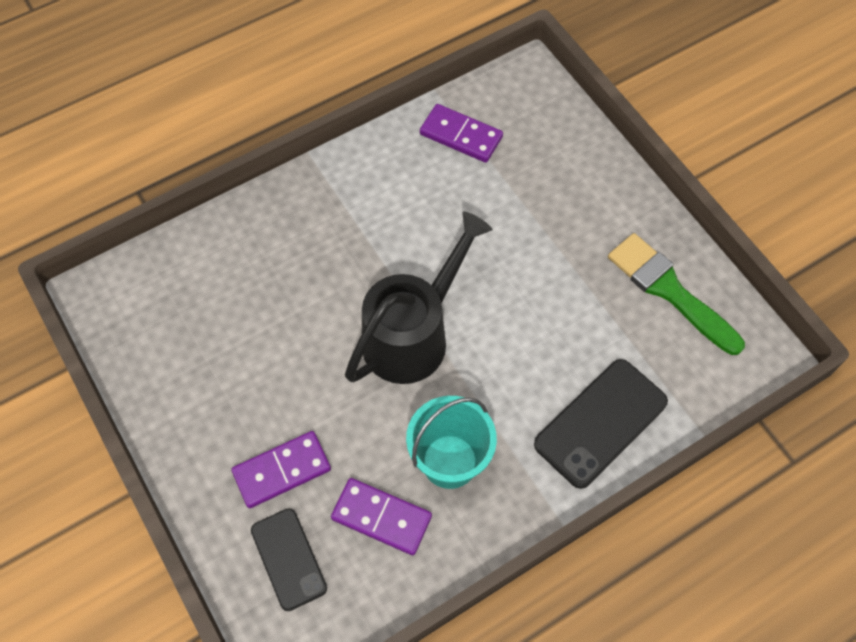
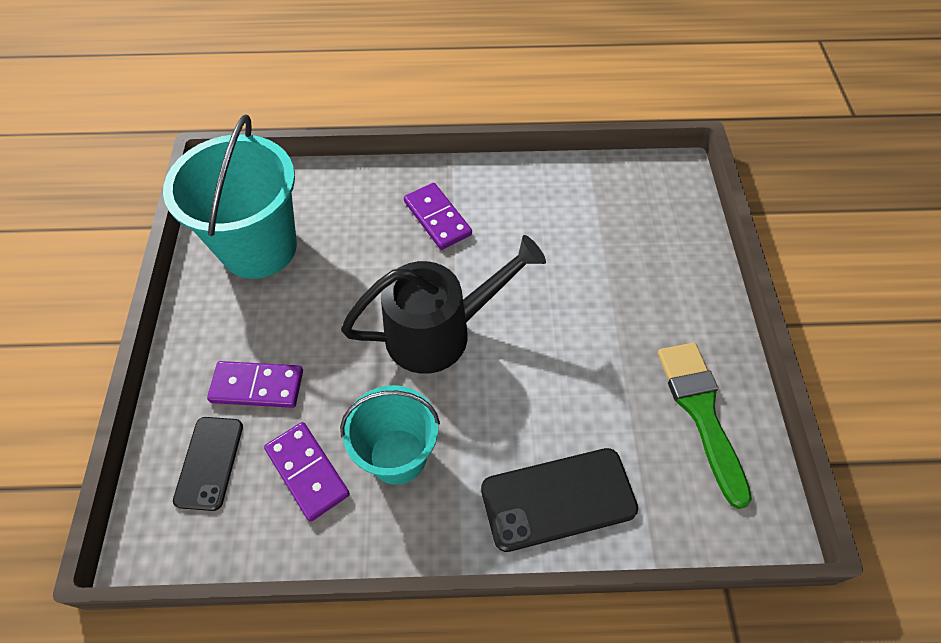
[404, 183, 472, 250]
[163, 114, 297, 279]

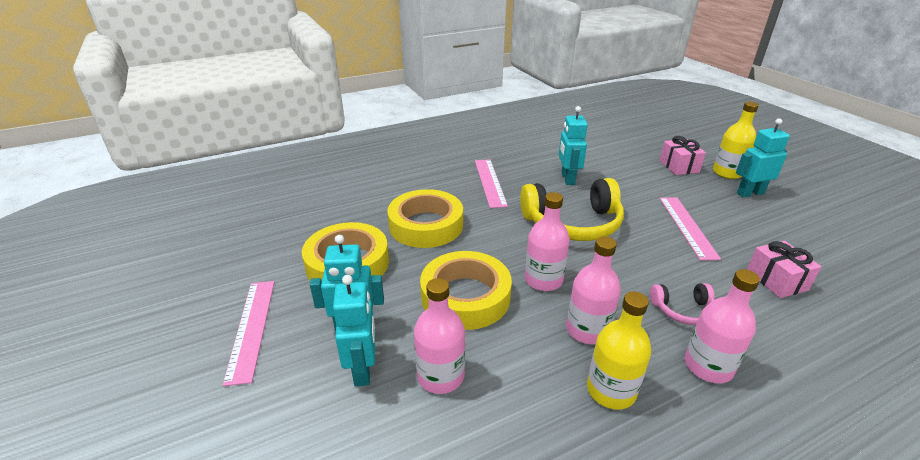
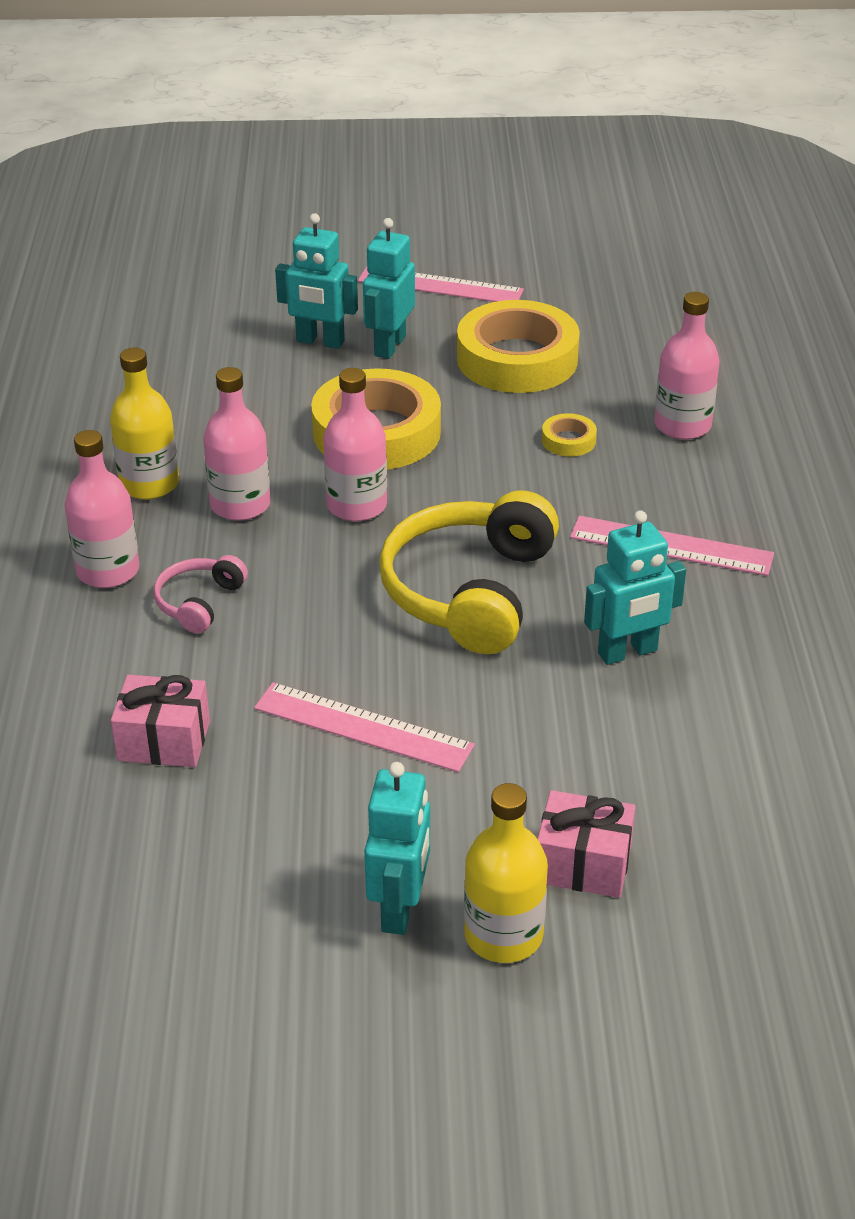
[542, 413, 597, 457]
[654, 292, 720, 440]
[584, 510, 686, 665]

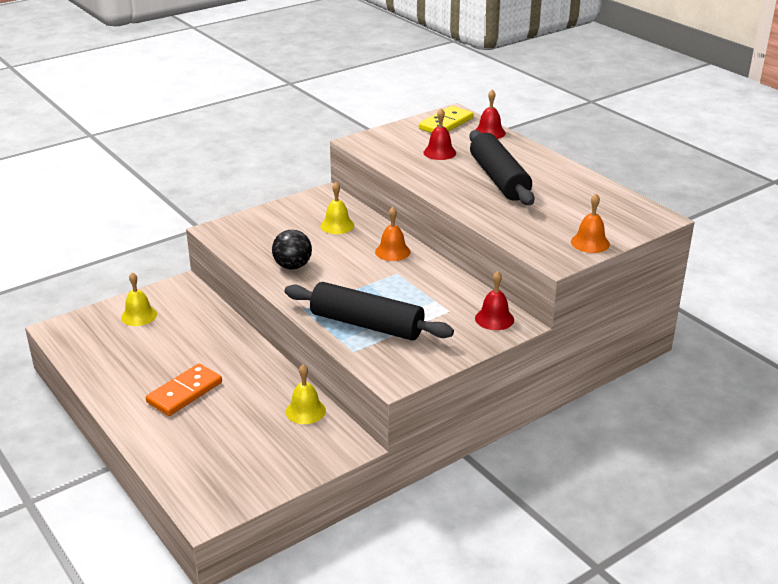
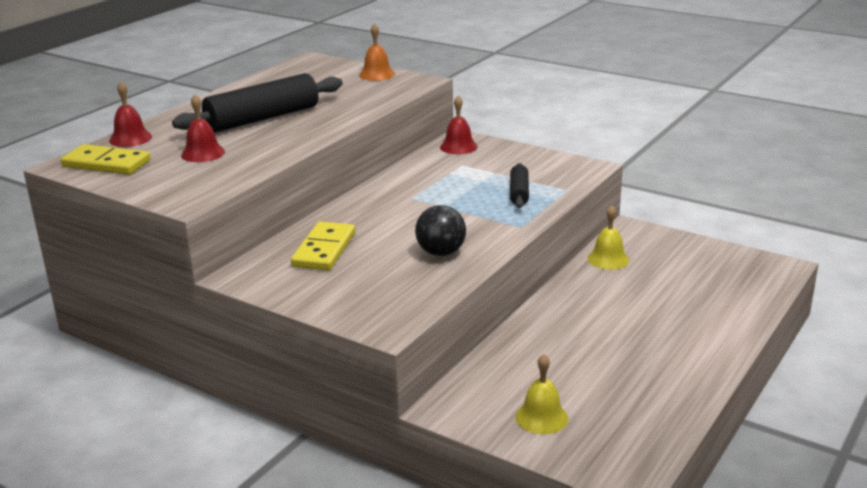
[146, 364, 222, 416] (first image)
[510, 163, 529, 208]
[291, 221, 355, 270]
[375, 207, 410, 261] (first image)

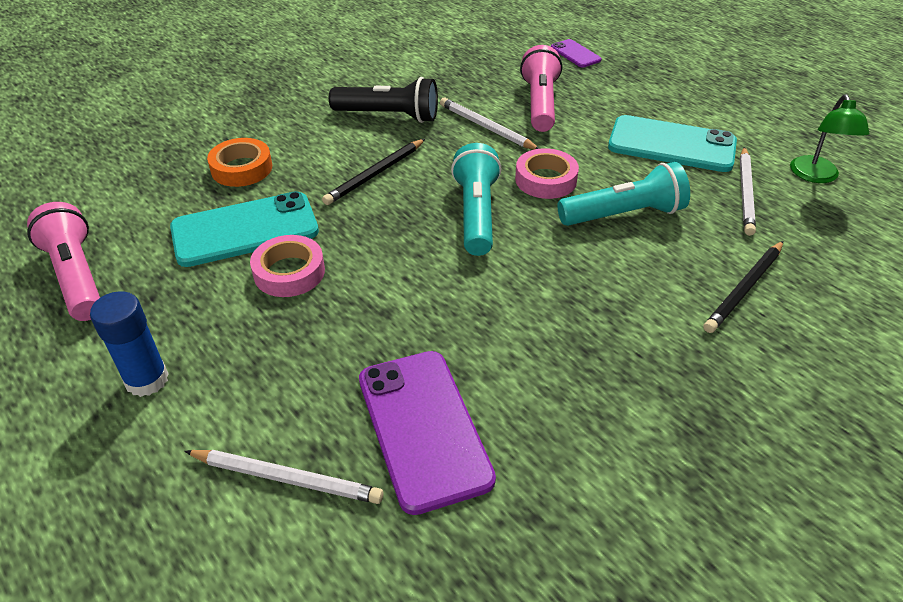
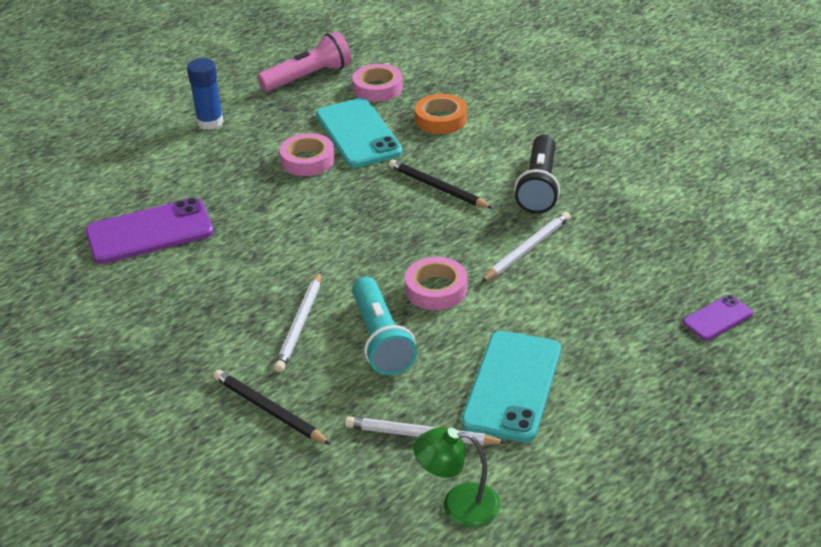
[274, 272, 321, 372]
[451, 143, 502, 256] (first image)
[520, 45, 562, 132] (first image)
[352, 64, 403, 102]

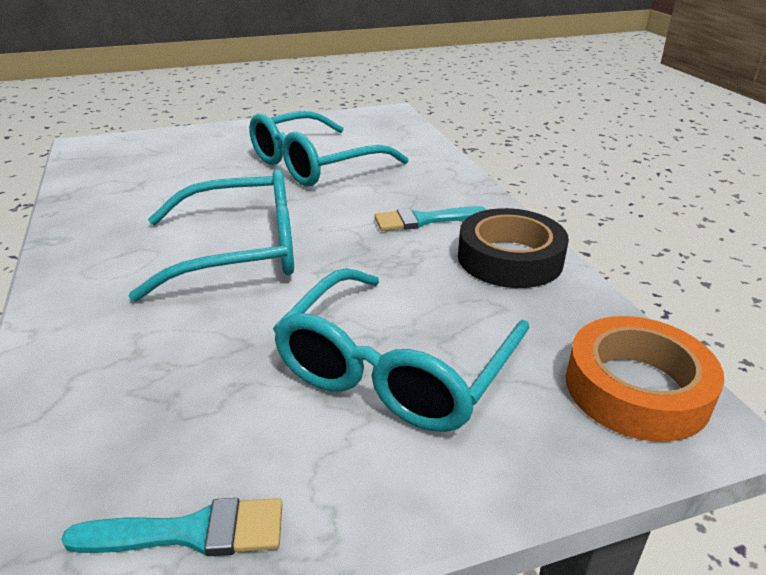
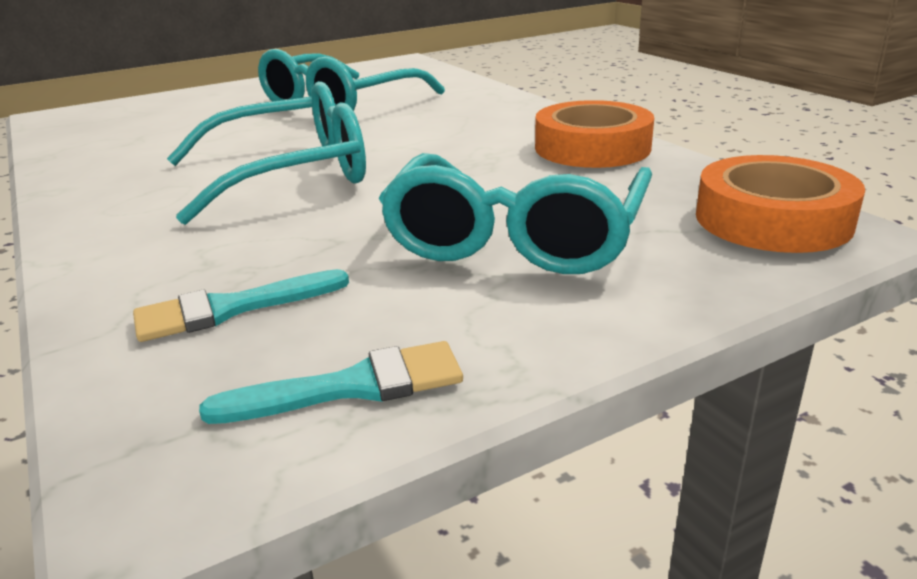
[133, 269, 349, 342]
[535, 100, 654, 168]

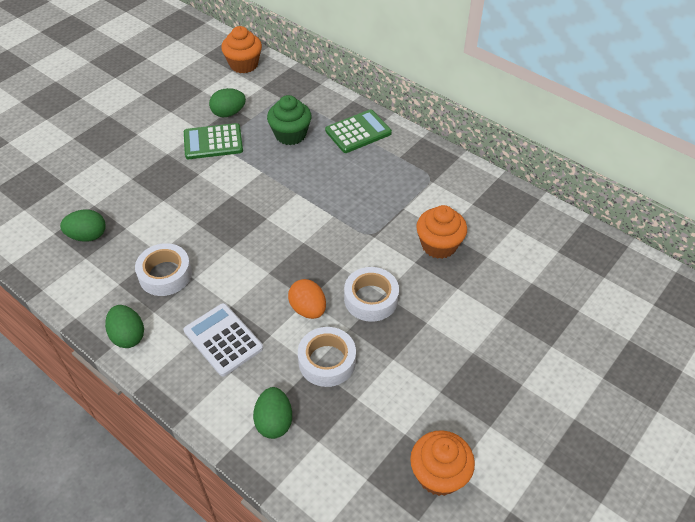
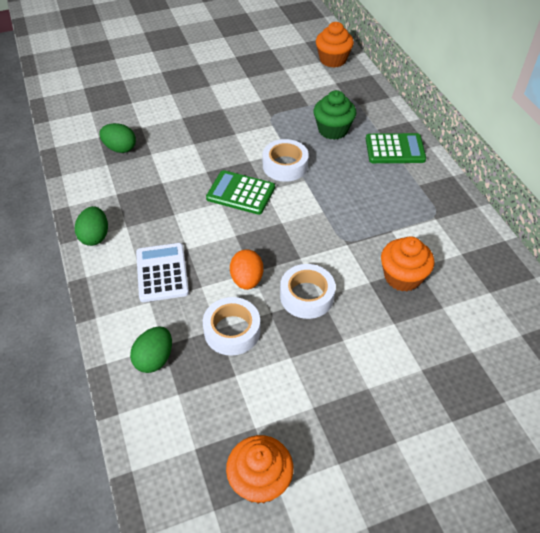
[263, 139, 309, 182]
[206, 170, 275, 215]
[209, 88, 246, 117] (first image)

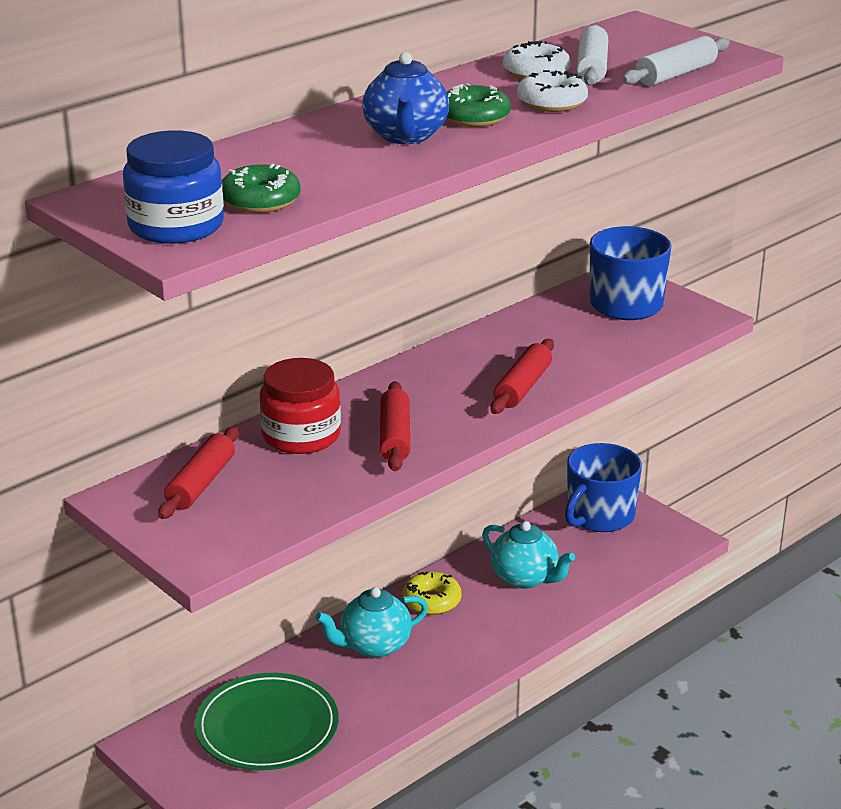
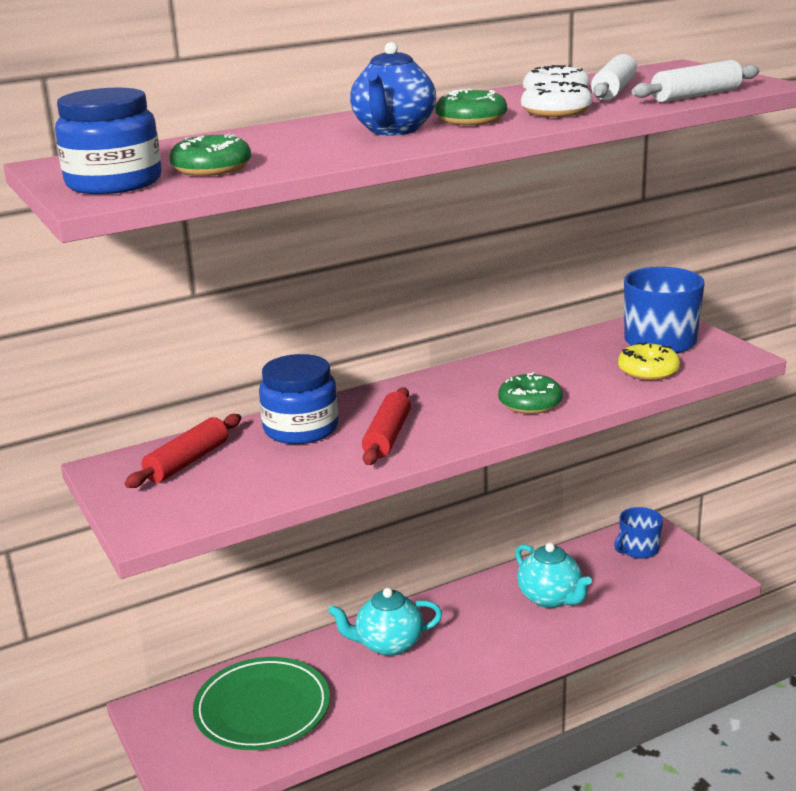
[259, 354, 338, 444]
[618, 342, 680, 380]
[498, 372, 563, 414]
[614, 507, 663, 559]

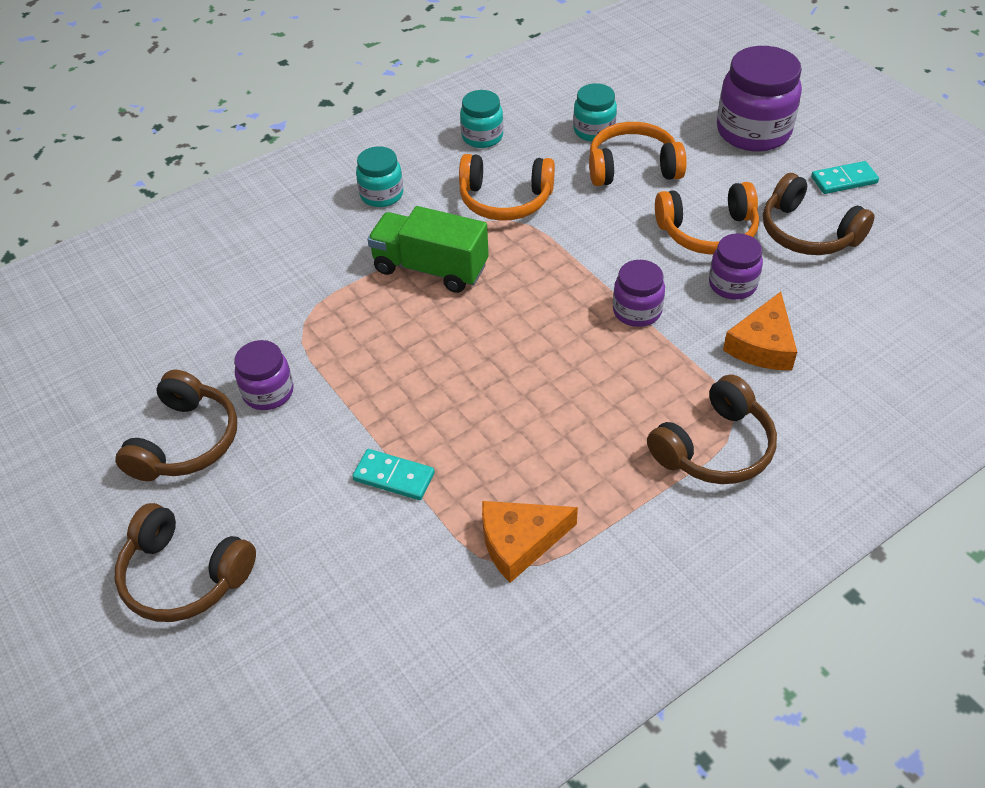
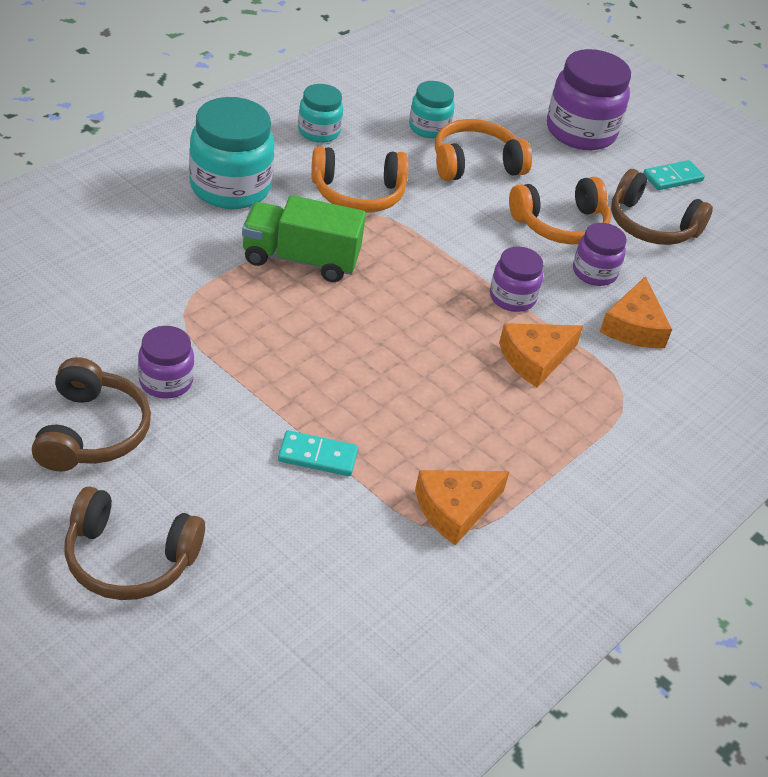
[189, 97, 275, 209]
[647, 374, 777, 484] (first image)
[499, 323, 583, 388]

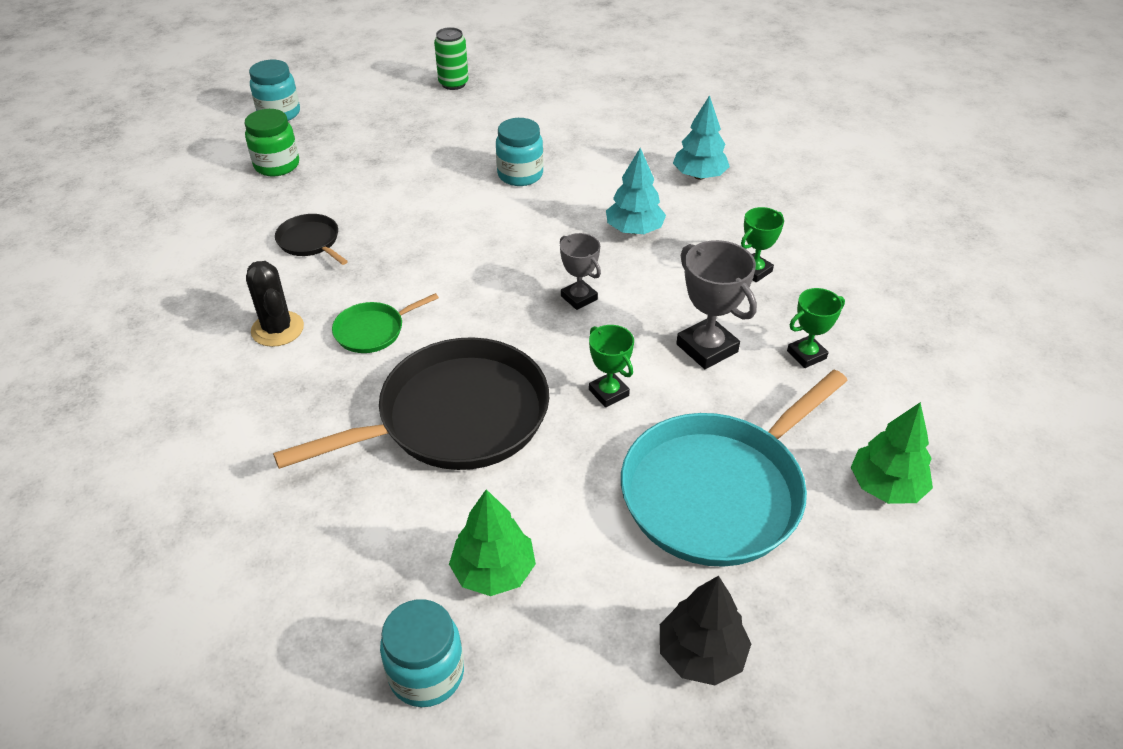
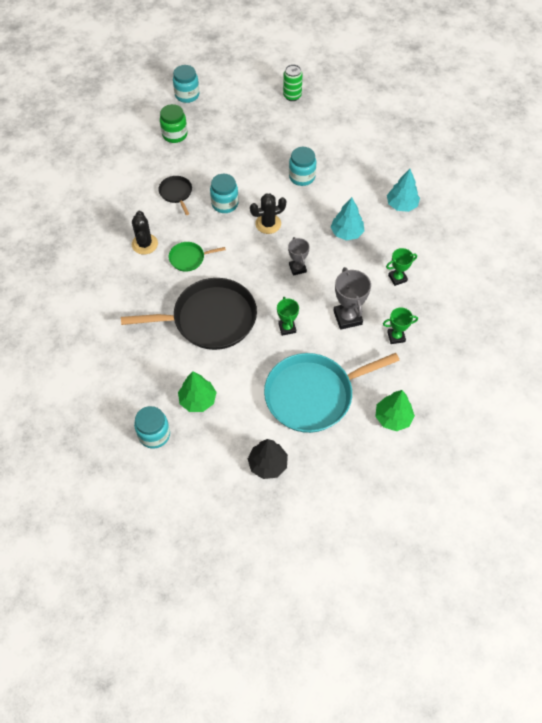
[210, 174, 239, 213]
[250, 193, 286, 234]

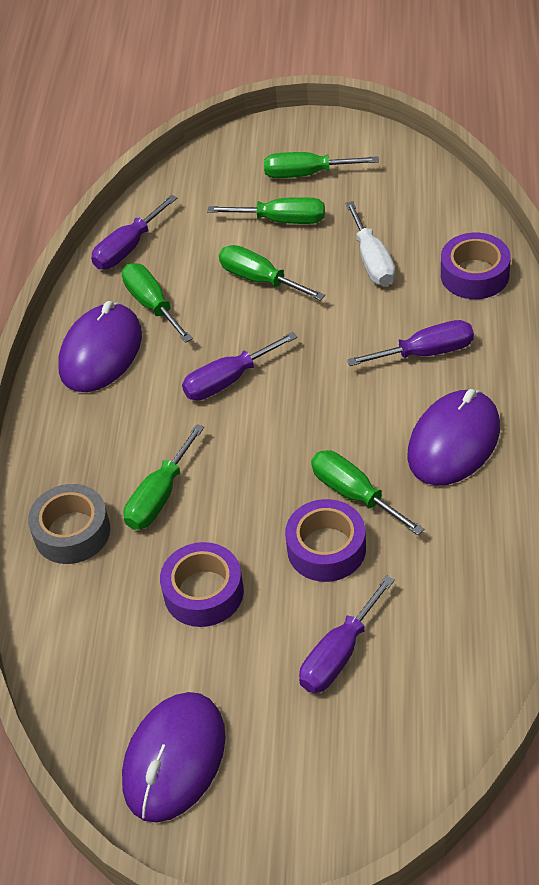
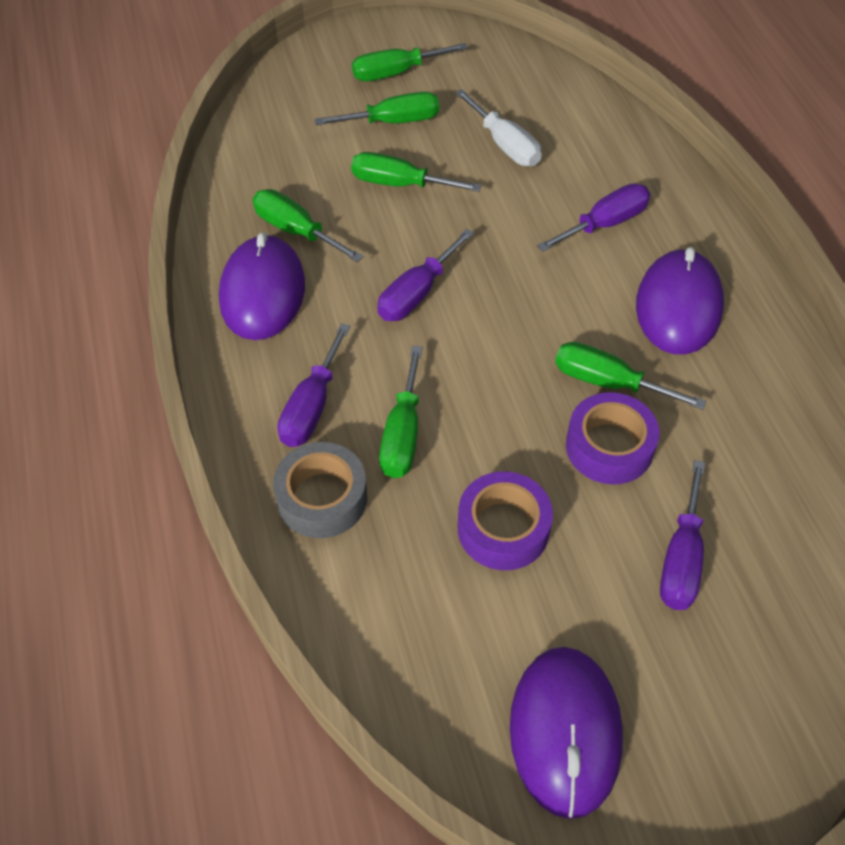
[277, 323, 351, 447]
[441, 233, 511, 299] (first image)

